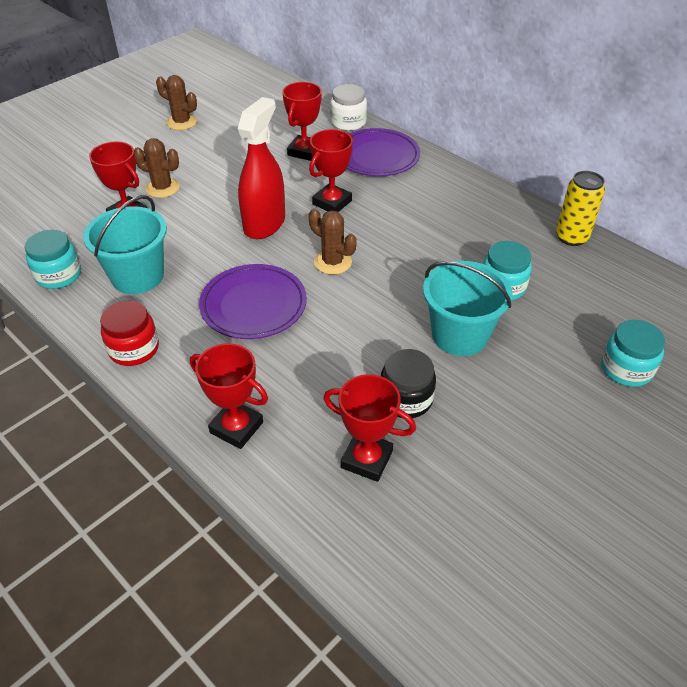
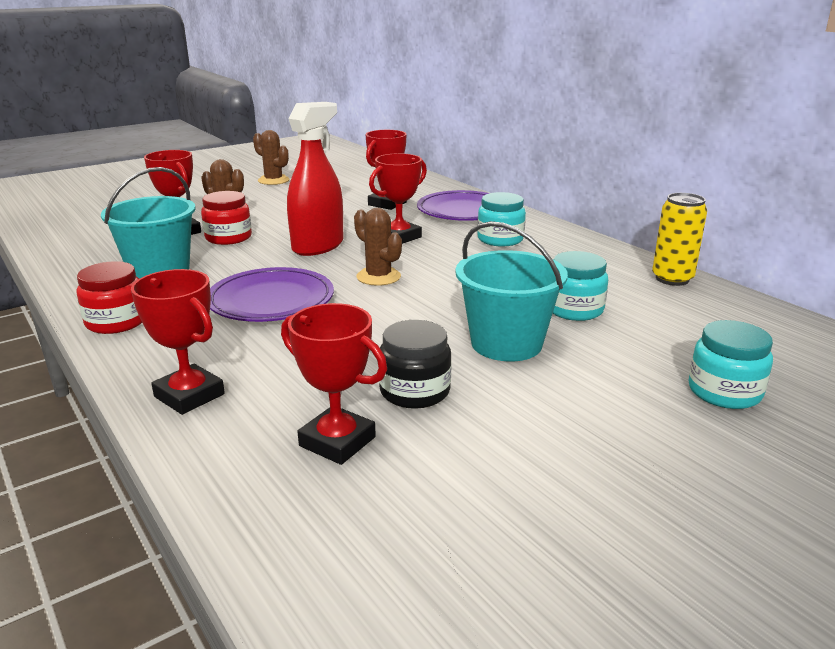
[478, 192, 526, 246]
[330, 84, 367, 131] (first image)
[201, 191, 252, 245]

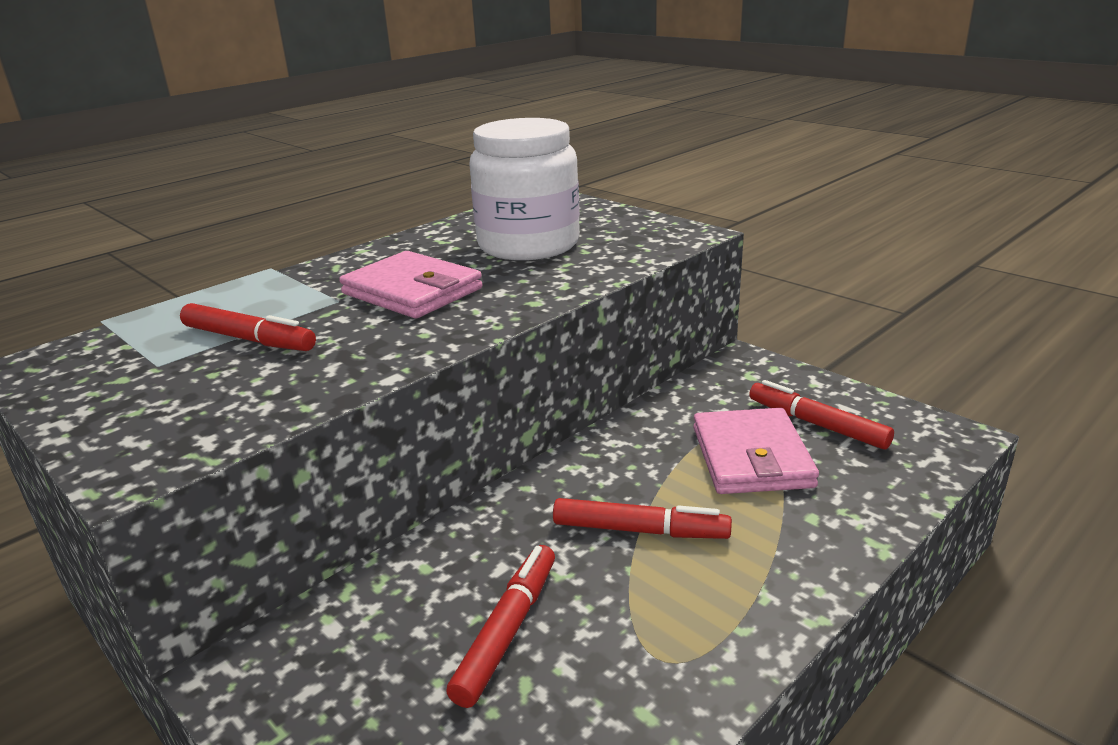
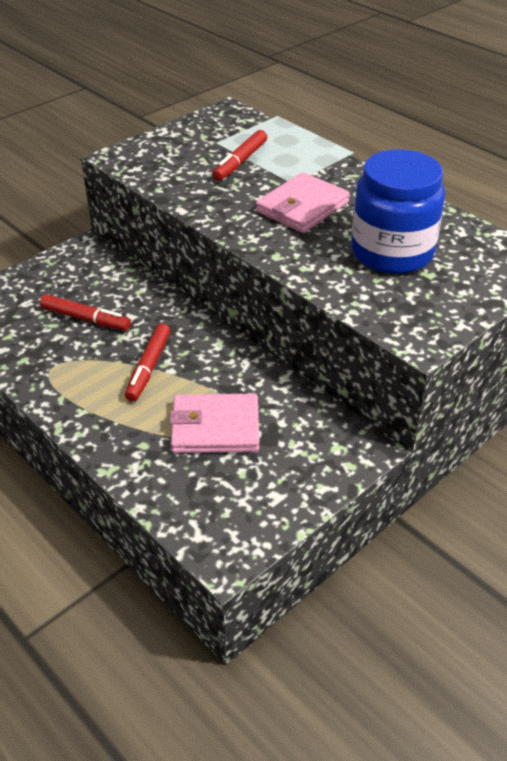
[351, 149, 445, 274]
[749, 380, 894, 450] (first image)

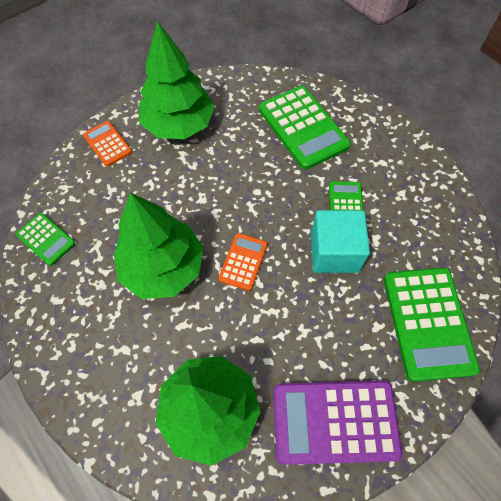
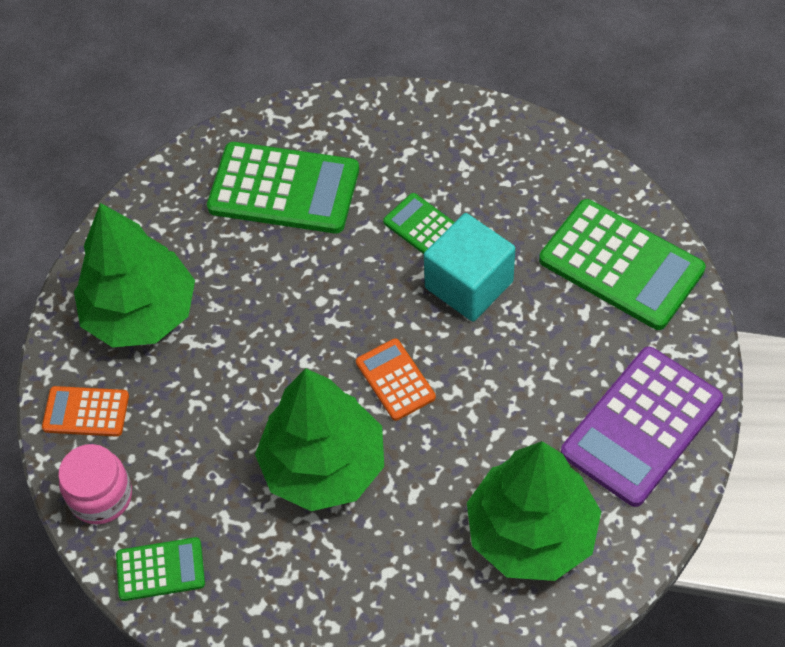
[58, 444, 132, 524]

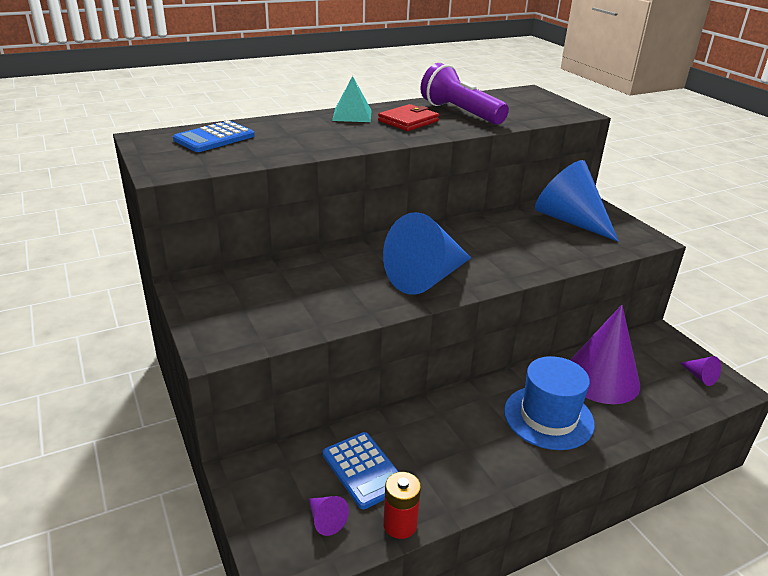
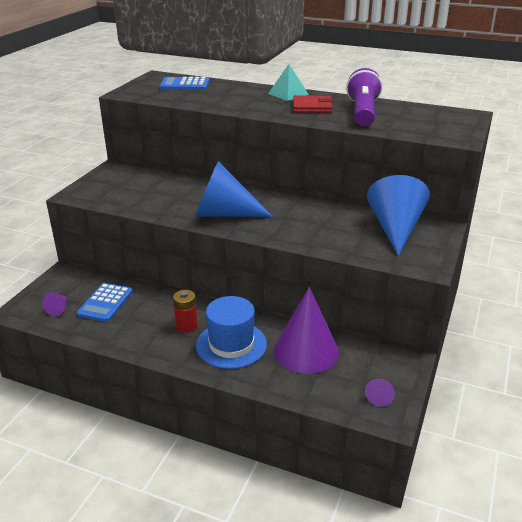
[173, 290, 198, 333]

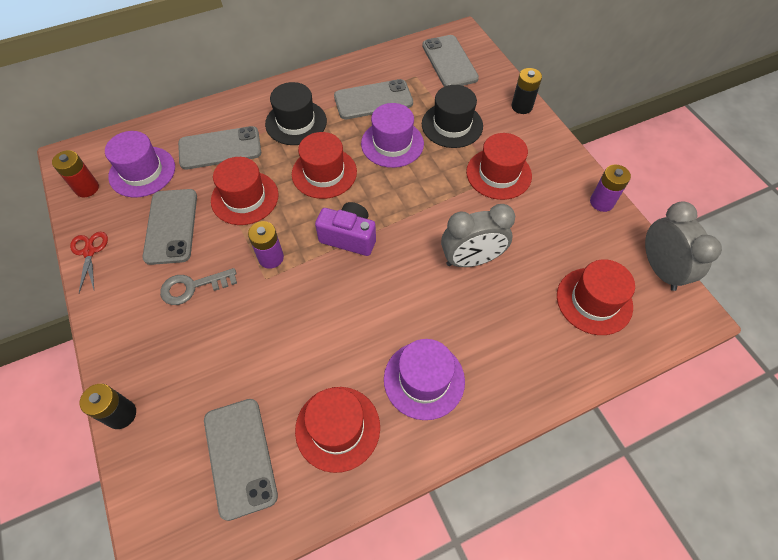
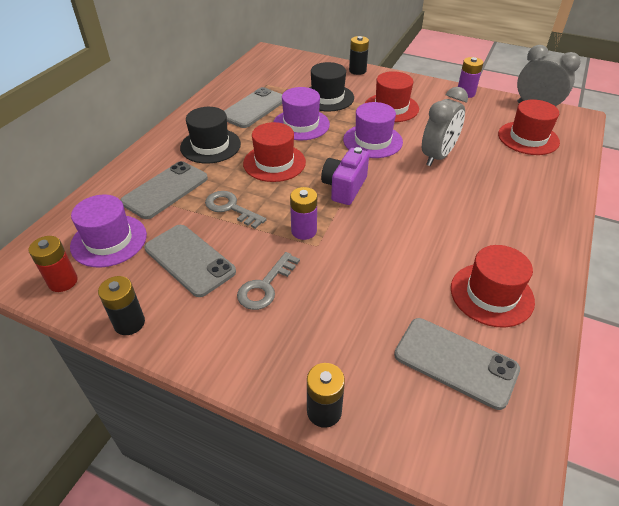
[98, 276, 145, 335]
[205, 191, 266, 229]
[321, 147, 369, 205]
[343, 102, 403, 158]
[422, 35, 479, 87] (first image)

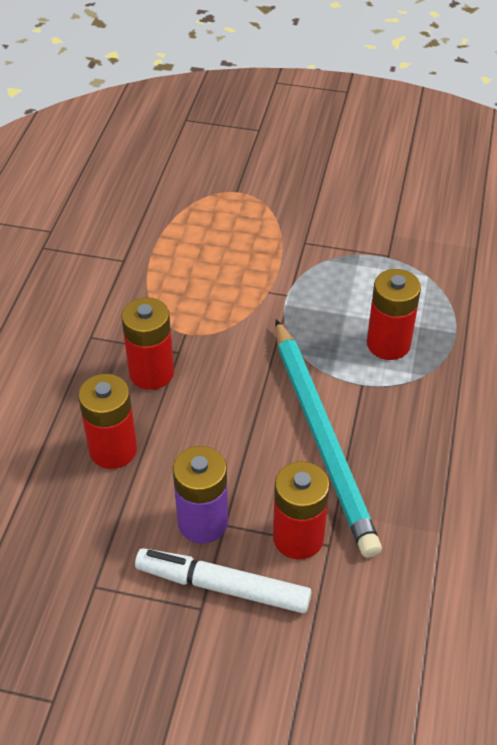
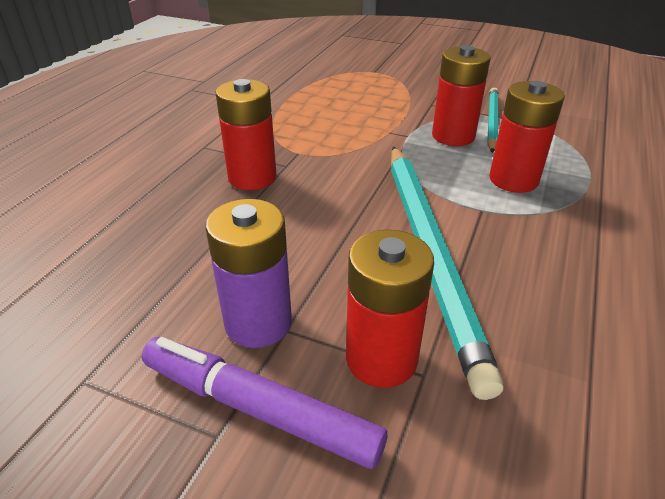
[432, 45, 491, 146]
[142, 337, 387, 469]
[487, 88, 499, 153]

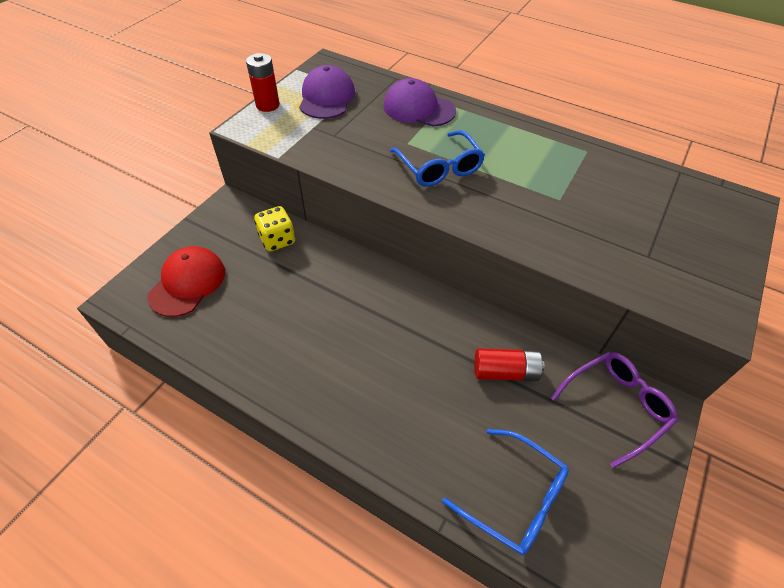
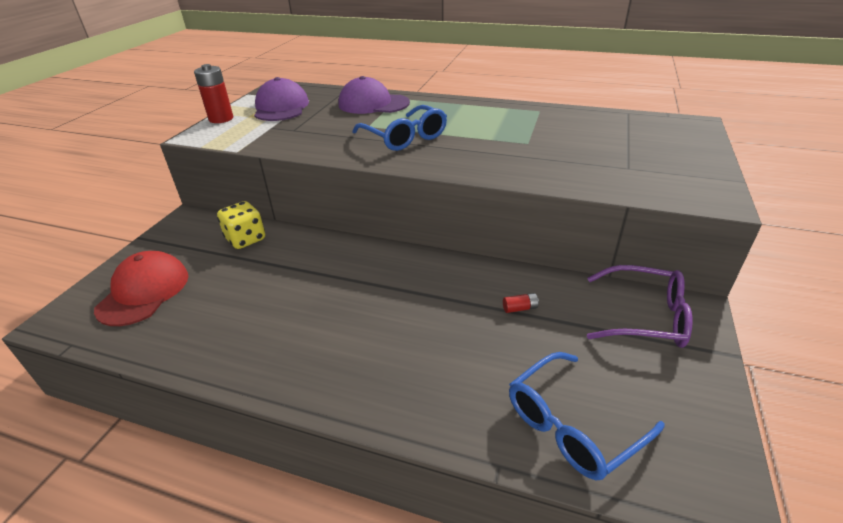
[509, 352, 665, 480]
[503, 293, 539, 313]
[587, 265, 693, 348]

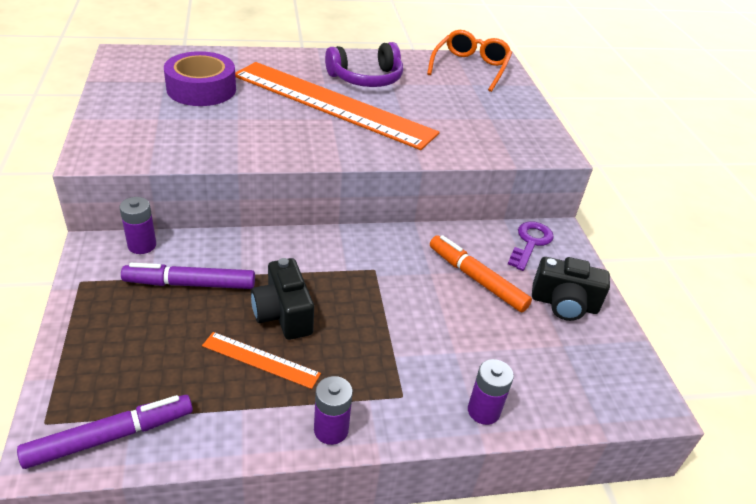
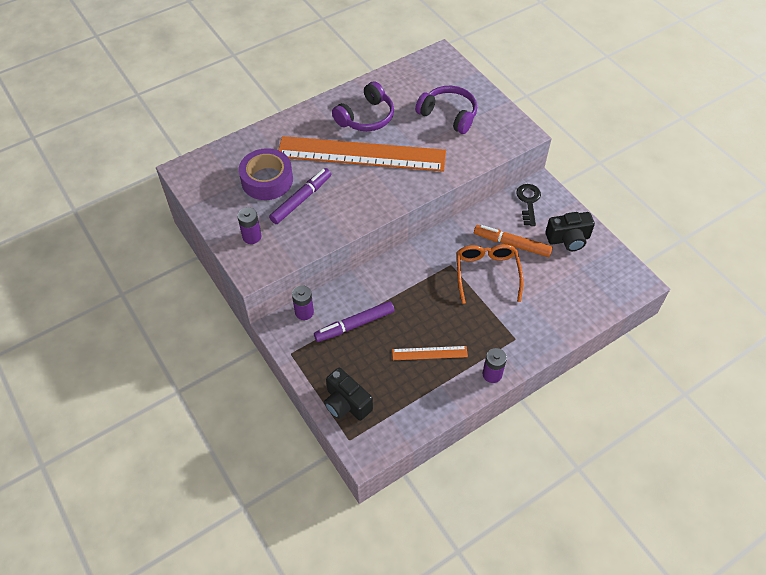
[269, 168, 331, 224]
[324, 368, 373, 421]
[457, 244, 523, 304]
[237, 207, 261, 244]
[516, 184, 541, 226]
[415, 86, 477, 134]

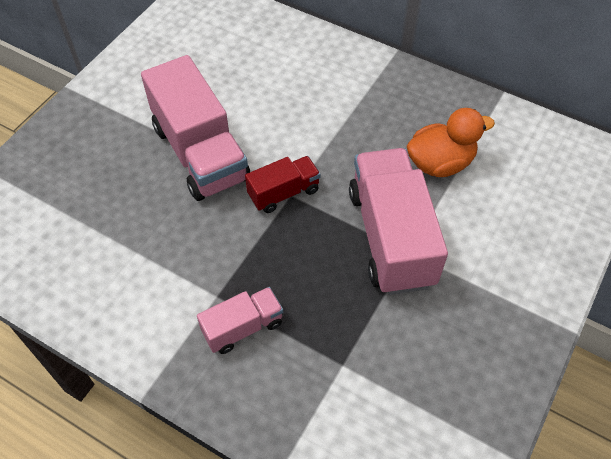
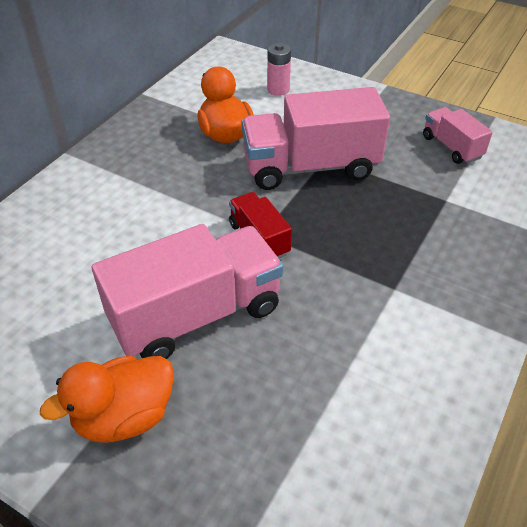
[423, 107, 493, 164]
[40, 356, 174, 443]
[267, 43, 291, 96]

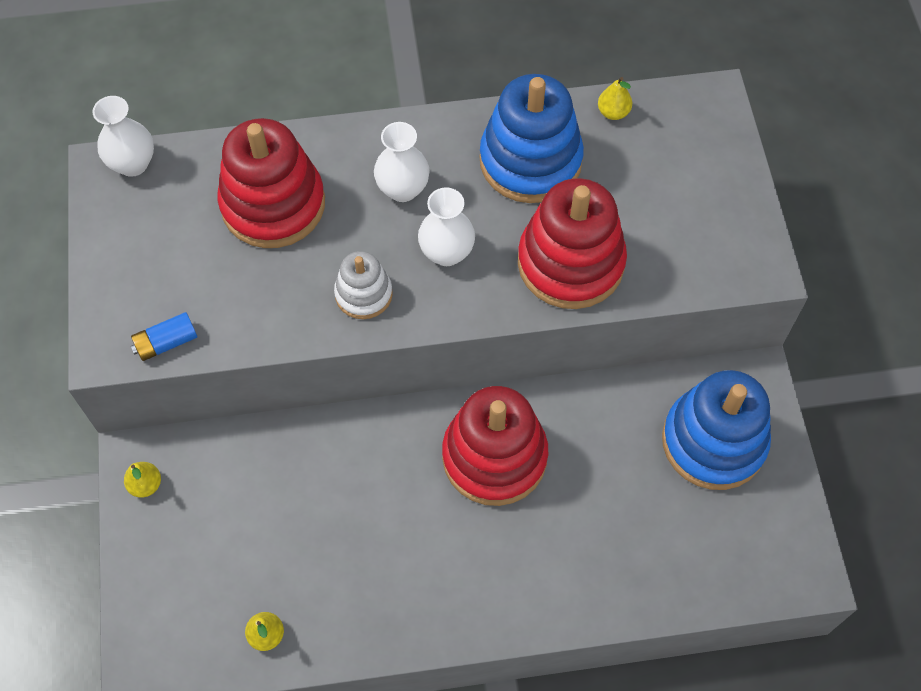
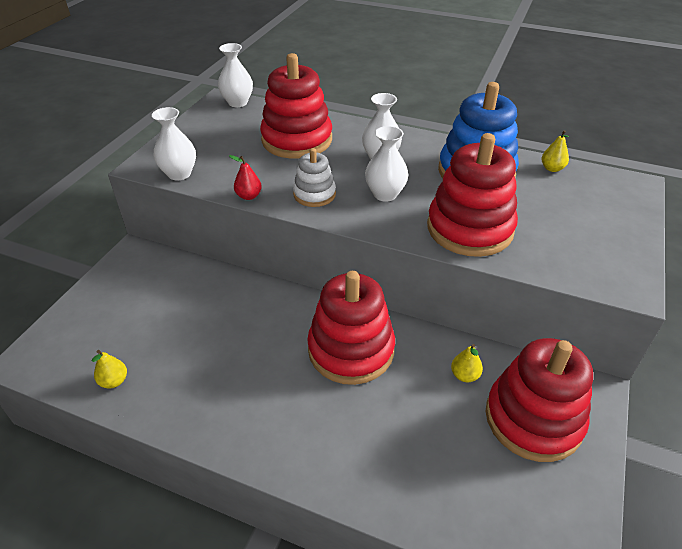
[451, 344, 483, 382]
[152, 107, 196, 181]
[486, 338, 593, 462]
[229, 155, 262, 200]

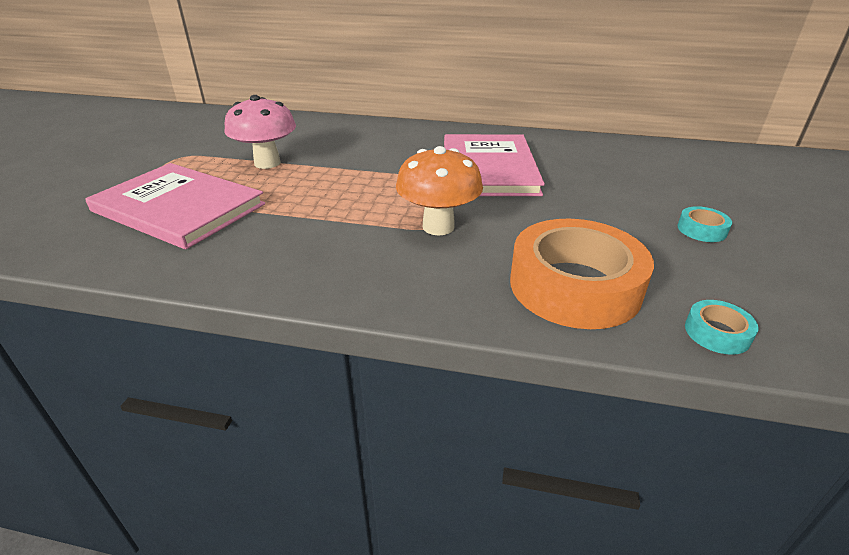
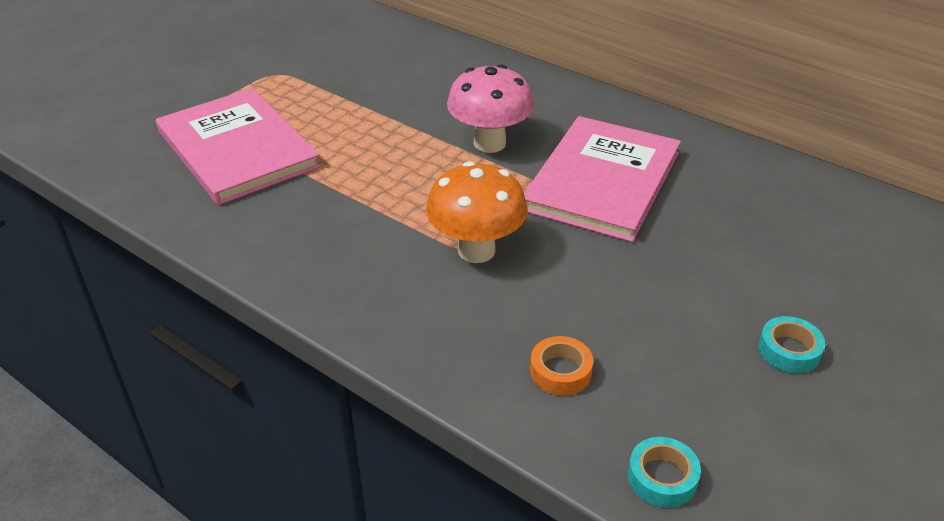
[447, 64, 534, 153]
[530, 336, 593, 396]

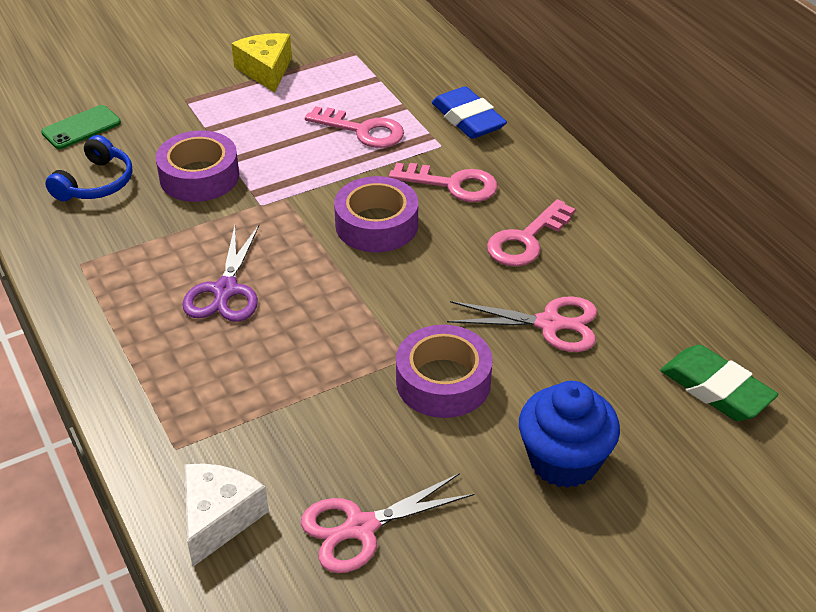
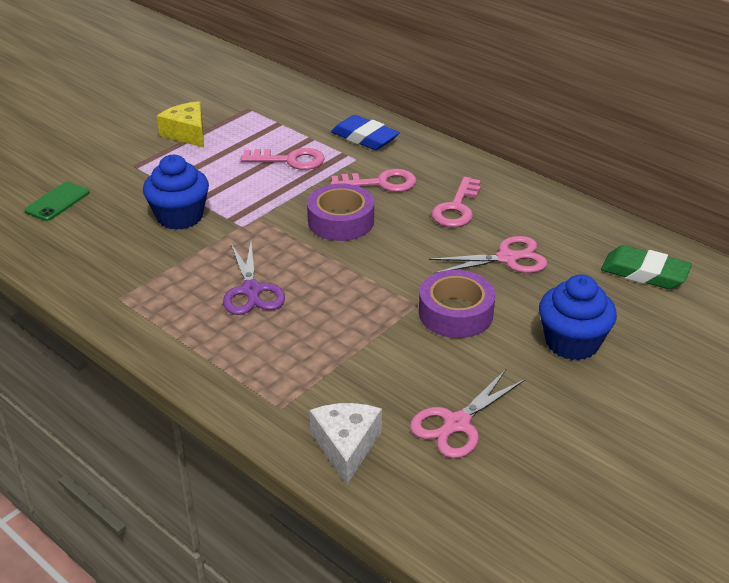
[45, 135, 133, 201] (first image)
[143, 155, 209, 230]

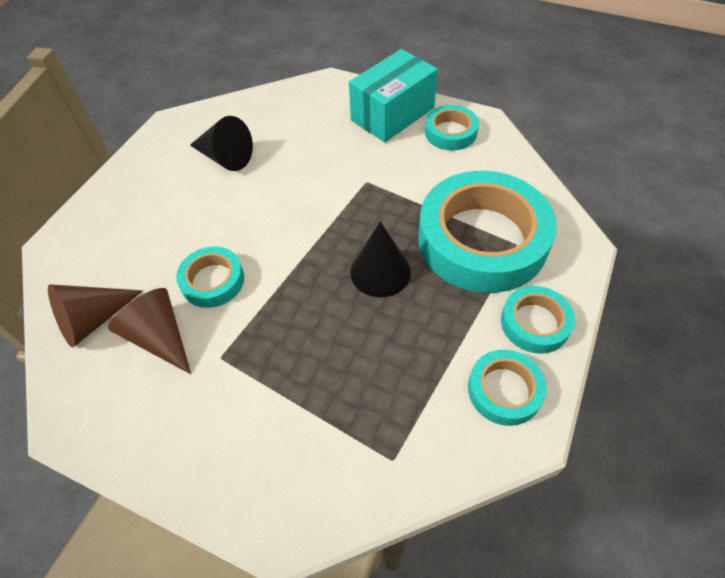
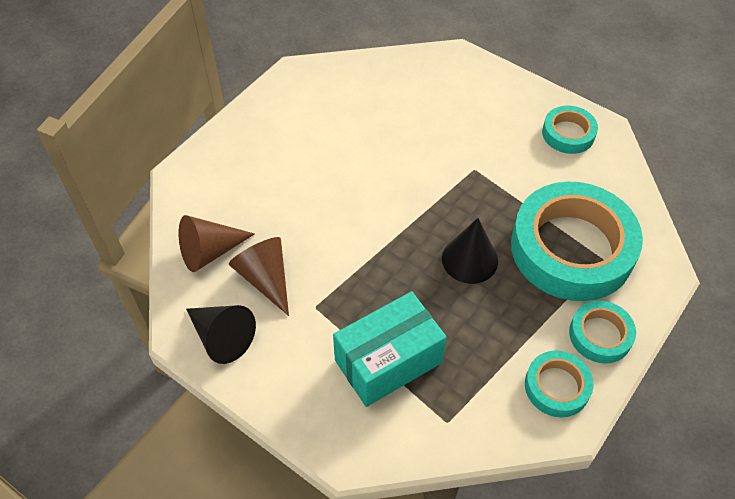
[176, 247, 244, 308] (first image)
[186, 305, 256, 364]
[333, 291, 447, 407]

